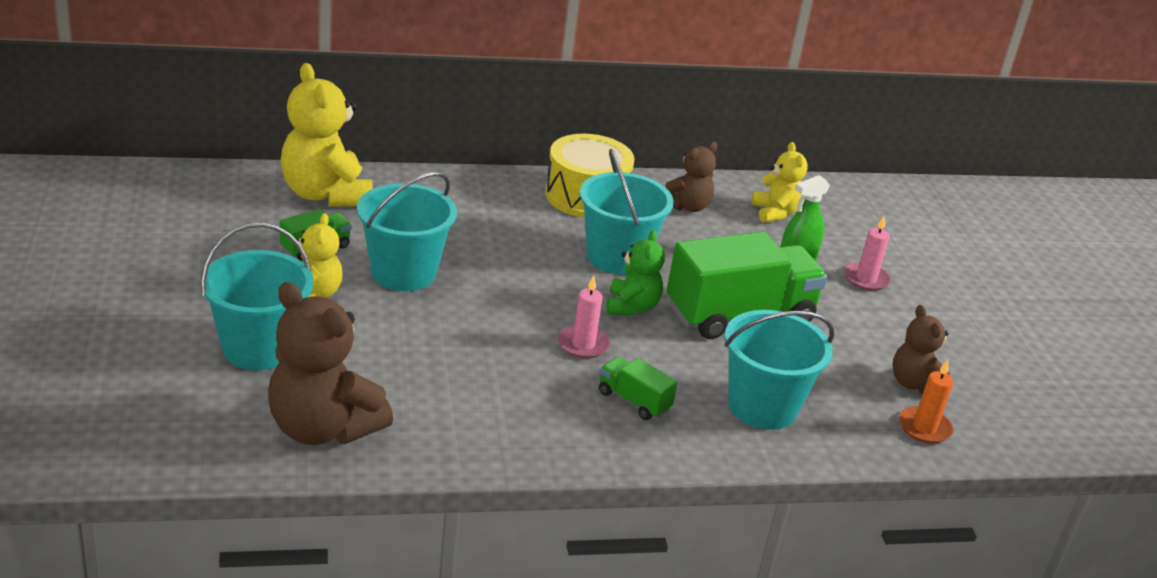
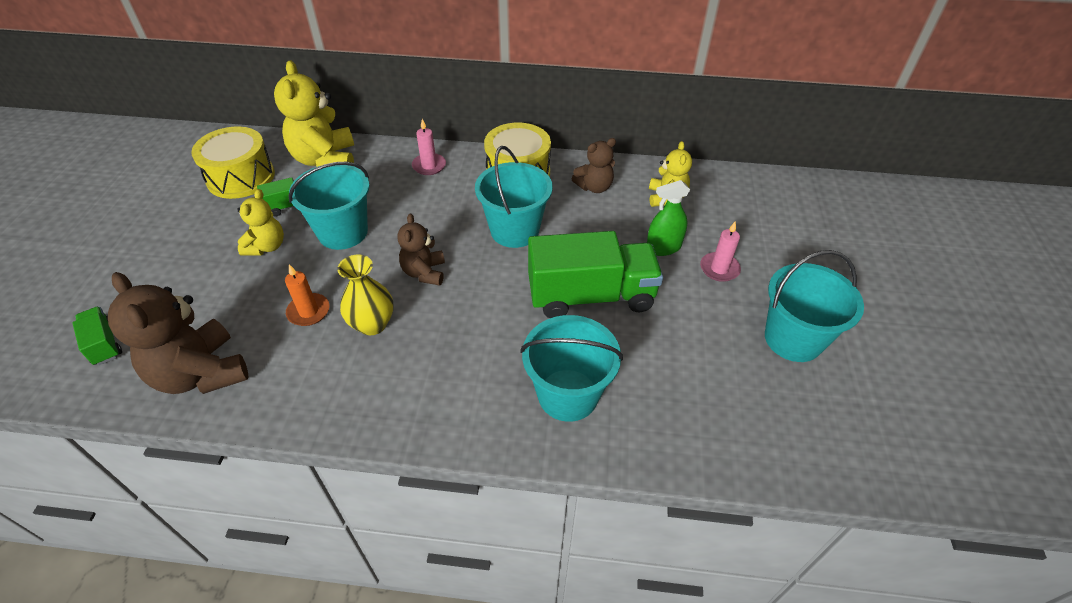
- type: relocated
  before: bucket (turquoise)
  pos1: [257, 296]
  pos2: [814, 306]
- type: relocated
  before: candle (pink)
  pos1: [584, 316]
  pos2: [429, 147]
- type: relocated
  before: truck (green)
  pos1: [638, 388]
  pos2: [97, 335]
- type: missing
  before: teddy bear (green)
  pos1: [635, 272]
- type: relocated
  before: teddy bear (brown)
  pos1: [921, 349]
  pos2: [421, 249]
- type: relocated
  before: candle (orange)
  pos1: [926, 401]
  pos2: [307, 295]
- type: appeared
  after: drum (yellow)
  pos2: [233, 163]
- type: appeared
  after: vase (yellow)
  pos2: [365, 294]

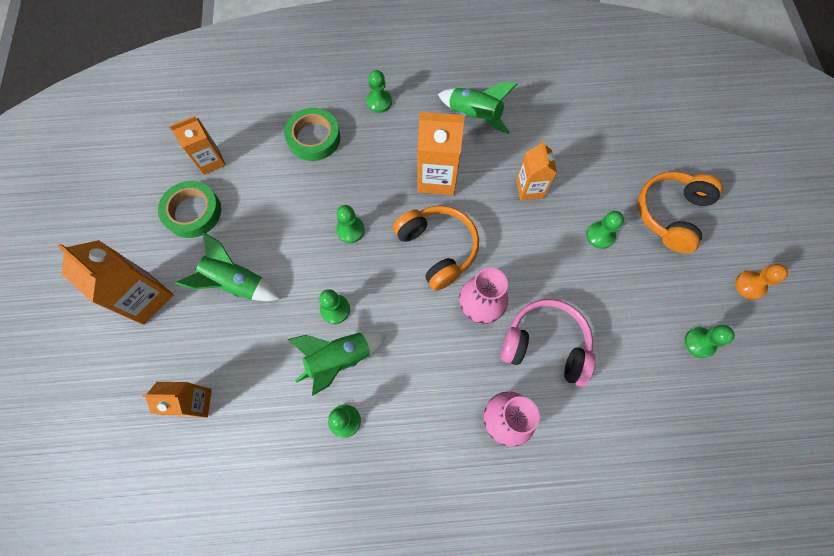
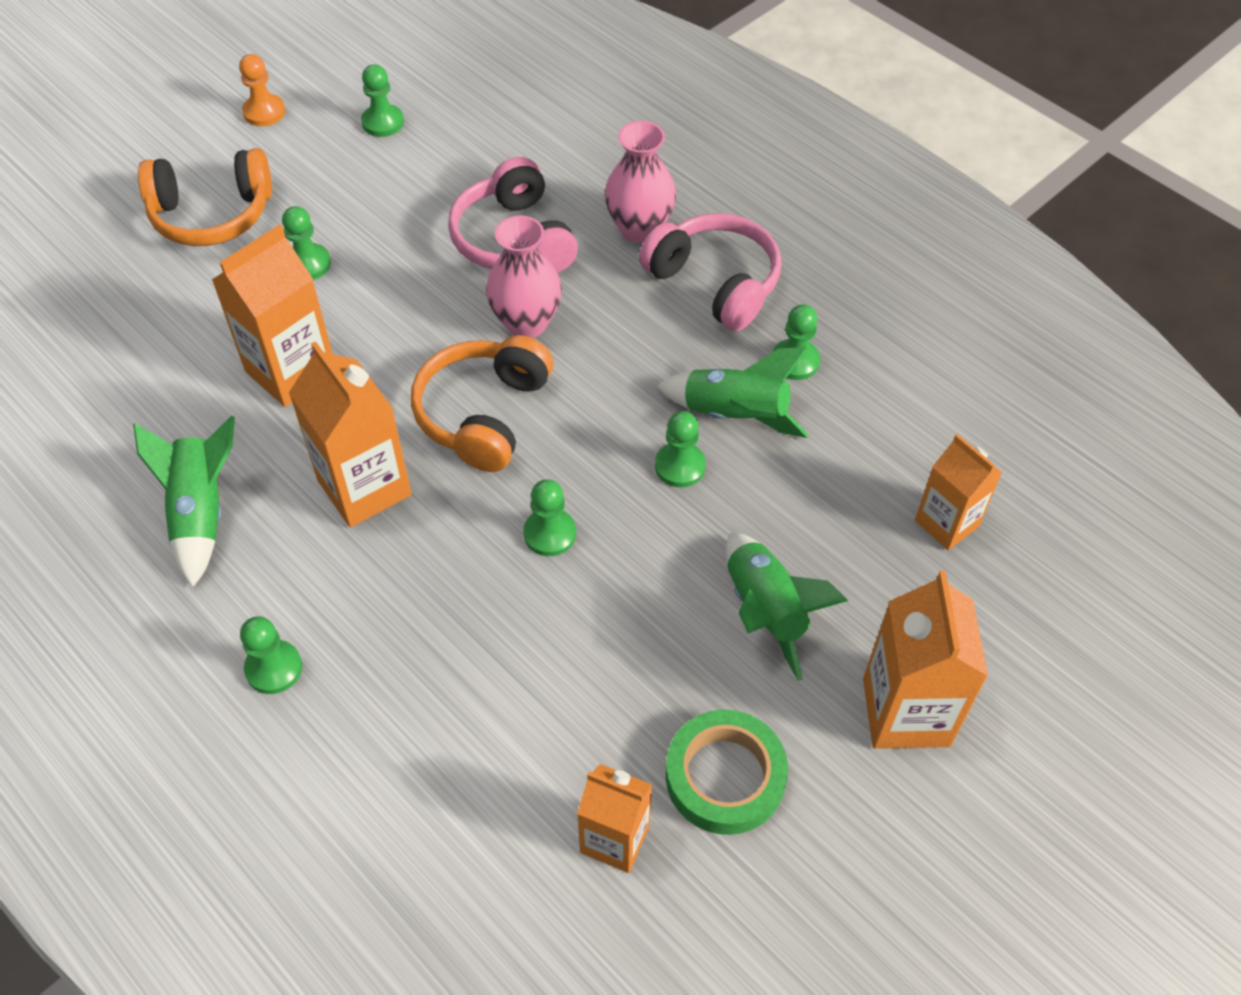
- type: missing
  before: tape (green)
  pos1: [312, 134]
- type: size
  before: carton (orange)
  pos1: [536, 170]
  pos2: [272, 315]
  scale: 1.54
- type: appeared
  after: headphones (pink)
  pos2: [710, 272]

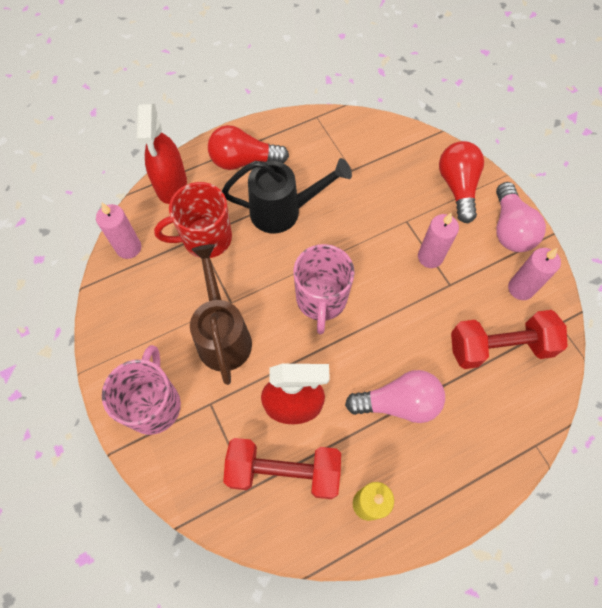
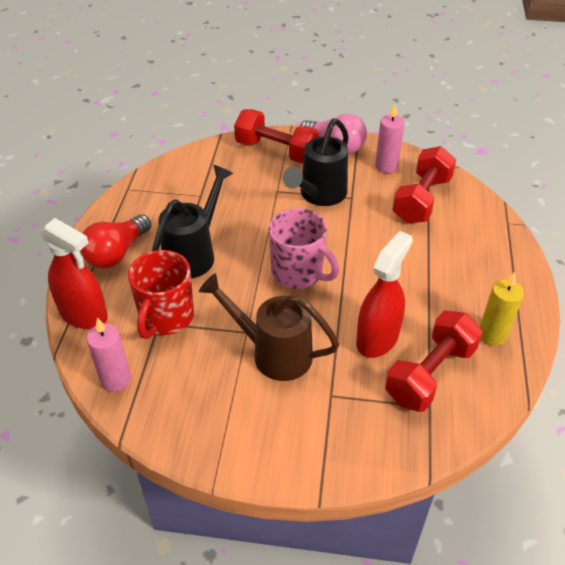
- type: missing
  before: mug (pink)
  pos1: [141, 390]
- type: missing
  before: light bulb (pink)
  pos1: [395, 396]
- type: exchanged
  before: candle (pink)
  after: watering can (black)
  pos1: [438, 240]
  pos2: [316, 162]
- type: exchanged
  before: light bulb (red)
  after: dumbbell (red)
  pos1: [461, 182]
  pos2: [276, 136]

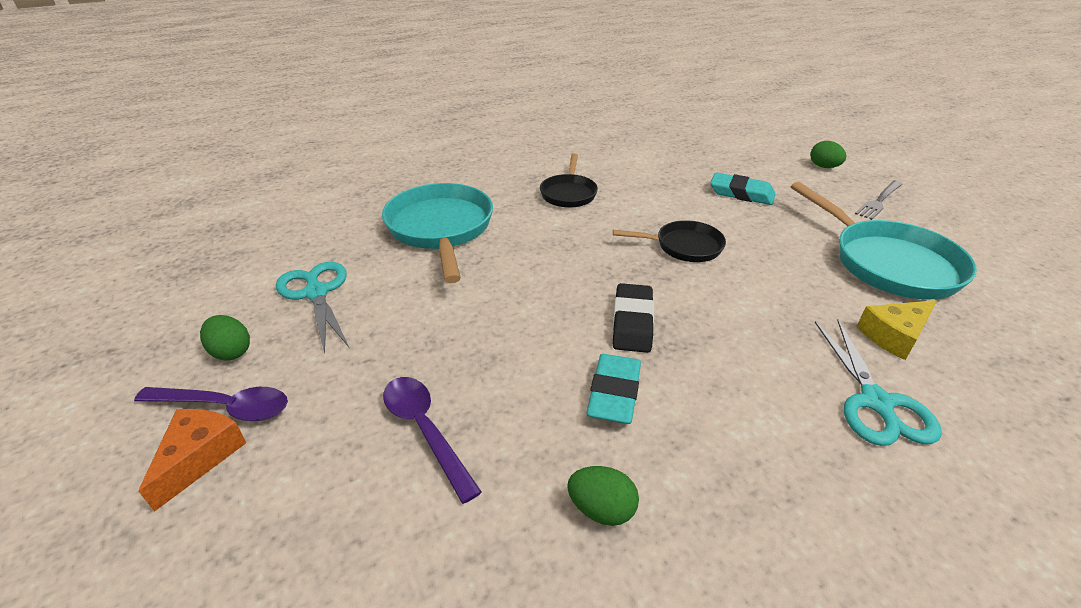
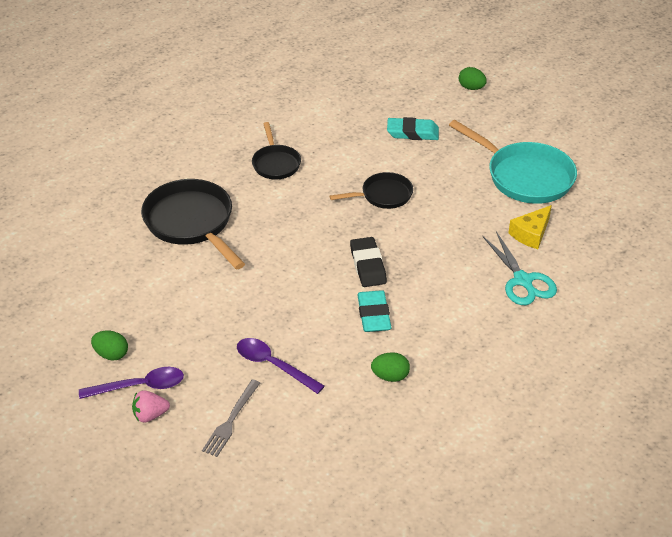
- type: exchanged
  before: cheese (orange)
  after: strawberry (pink)
  pos1: [192, 460]
  pos2: [151, 406]
- type: missing
  before: scissors (turquoise)
  pos1: [312, 307]
- type: colour
  before: pan (turquoise)
  after: pan (black)
  pos1: [437, 233]
  pos2: [193, 224]
- type: relocated
  before: fork (grey)
  pos1: [879, 200]
  pos2: [231, 418]

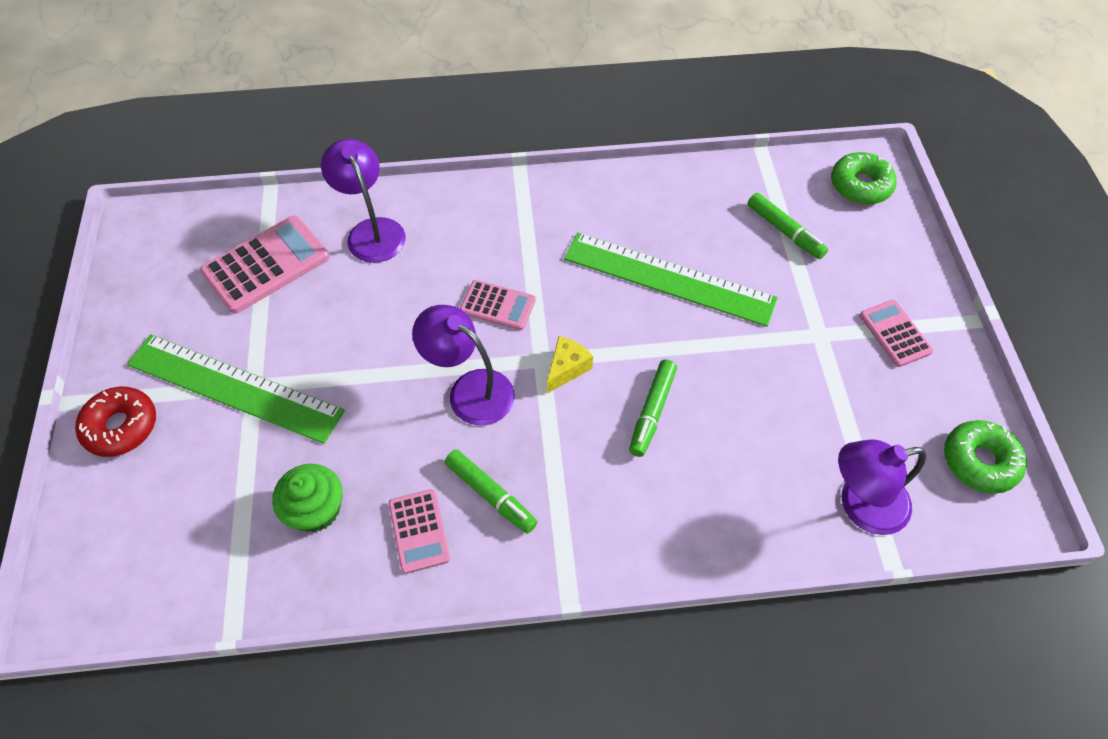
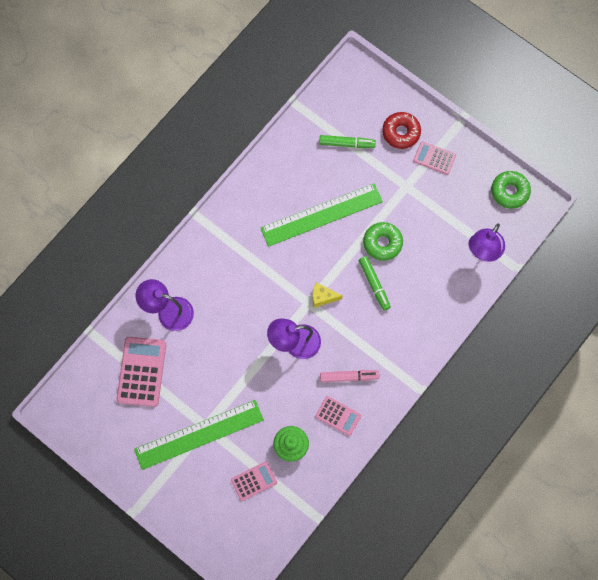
- type: relocated
  before: donut (red)
  pos1: [115, 422]
  pos2: [401, 130]
- type: colour
  before: marker (green)
  after: marker (pink)
  pos1: [491, 491]
  pos2: [350, 376]
- type: relocated
  before: calculator (pink)
  pos1: [498, 305]
  pos2: [254, 481]
- type: spun
  before: cheese (yellow)
  pos1: [570, 365]
  pos2: [328, 295]
  turn: -75
- type: relocated
  before: donut (green)
  pos1: [864, 178]
  pos2: [383, 241]

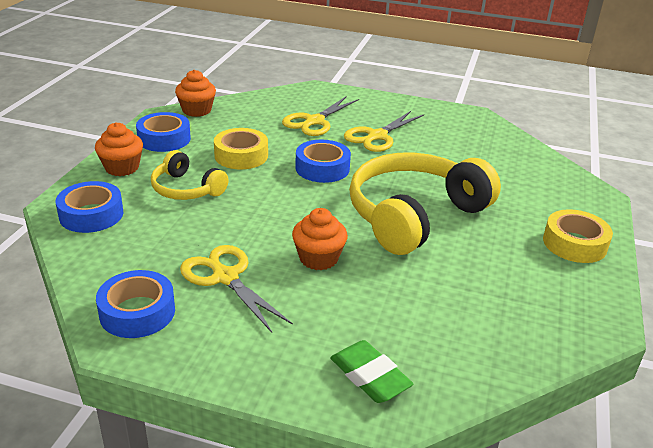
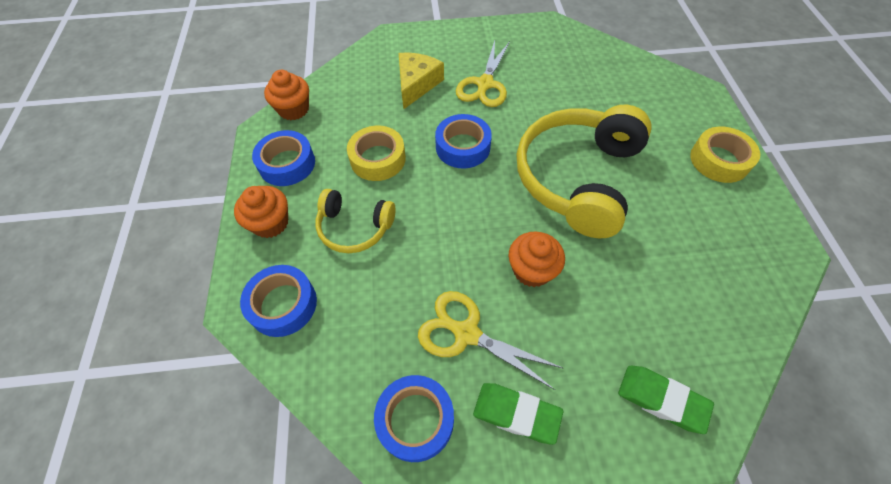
- type: exchanged
  before: scissors (yellow)
  after: cheese (yellow)
  pos1: [320, 116]
  pos2: [421, 81]
- type: appeared
  after: eraser (green)
  pos2: [518, 414]

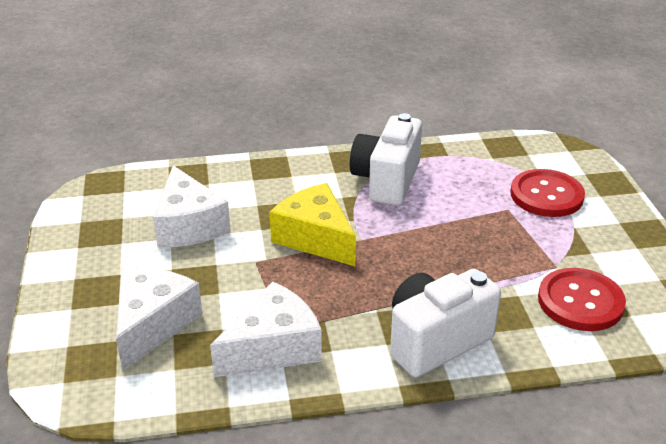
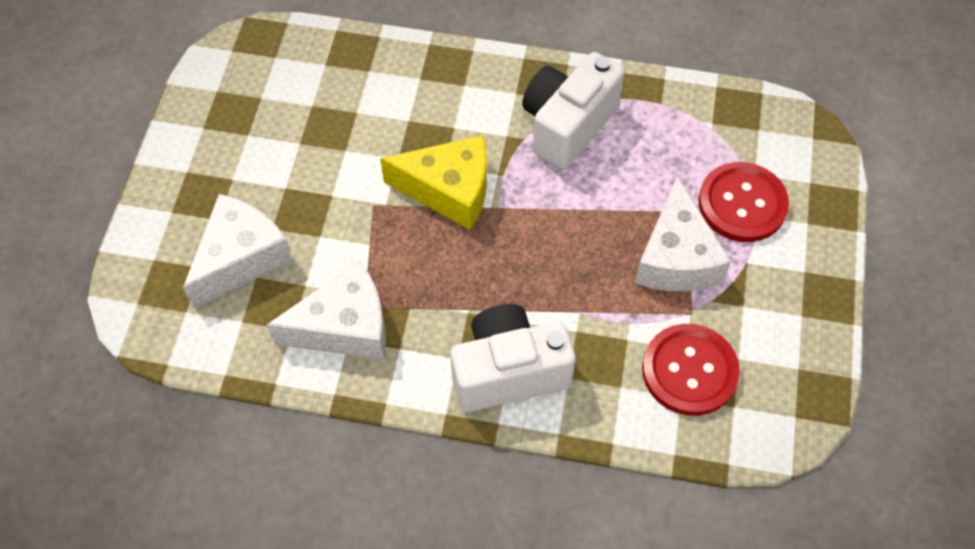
- type: relocated
  before: cheese (white)
  pos1: [192, 206]
  pos2: [683, 234]
- type: spun
  before: cheese (yellow)
  pos1: [313, 224]
  pos2: [433, 182]
  turn: 120

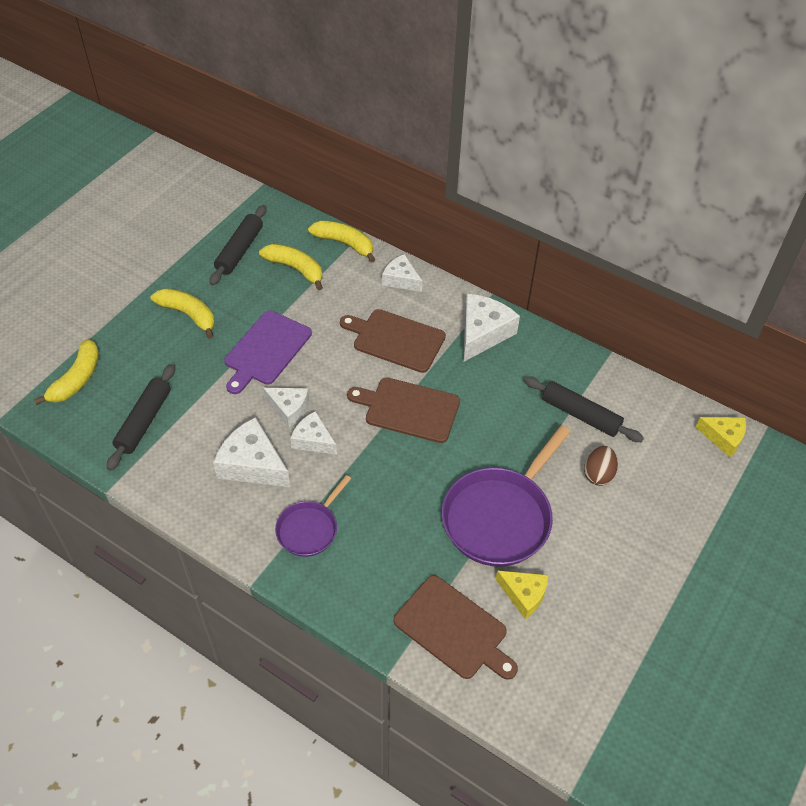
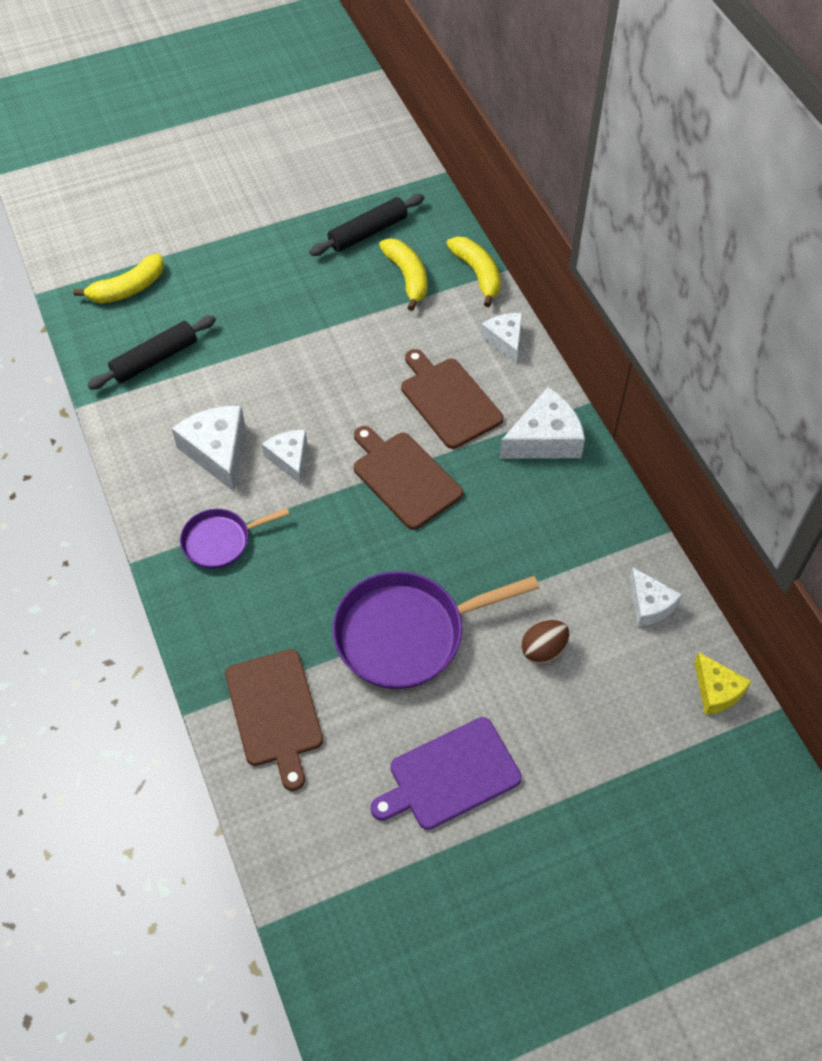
- type: missing
  before: banana (yellow)
  pos1: [183, 313]
- type: relocated
  before: cutting board (purple)
  pos1: [268, 352]
  pos2: [446, 773]
- type: relocated
  before: cheese (white)
  pos1: [286, 407]
  pos2: [655, 597]
- type: missing
  before: cheese (yellow)
  pos1: [522, 594]
- type: missing
  before: rolling pin (black)
  pos1: [584, 409]

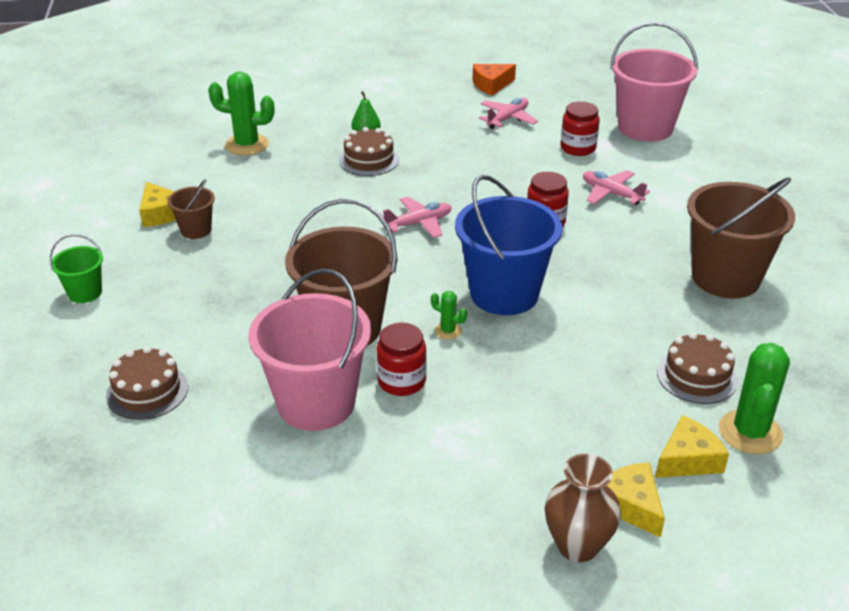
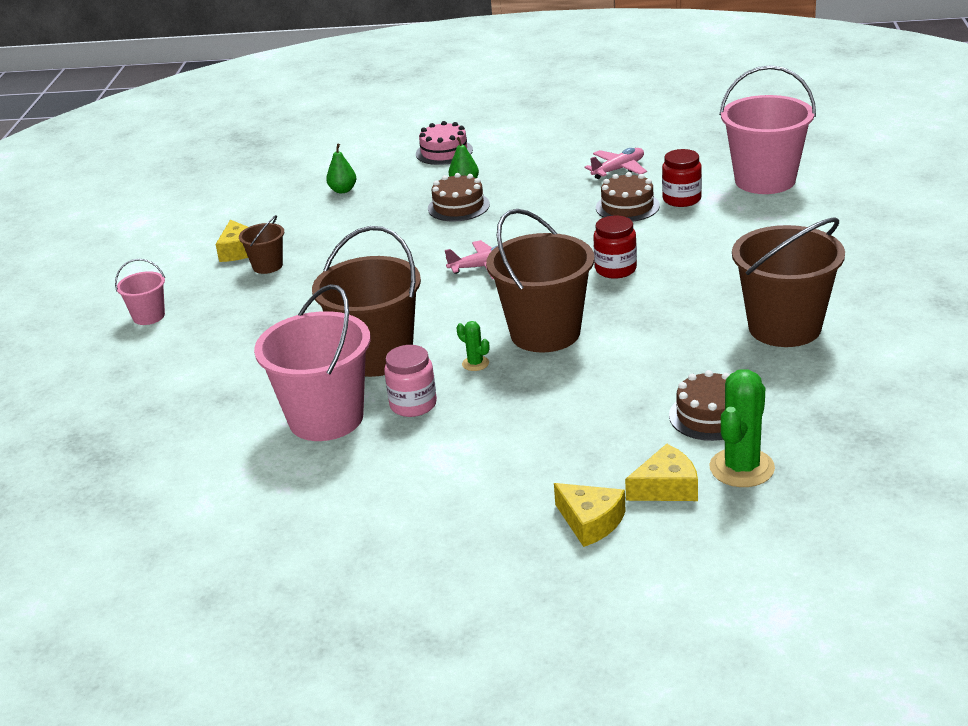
- type: colour
  before: bucket (green)
  after: bucket (pink)
  pos1: [76, 268]
  pos2: [140, 292]
- type: relocated
  before: cake (brown)
  pos1: [147, 383]
  pos2: [628, 197]
- type: exchanged
  before: cactus (green)
  after: pear (green)
  pos1: [241, 114]
  pos2: [341, 168]
- type: colour
  before: jar (red)
  after: jar (pink)
  pos1: [402, 359]
  pos2: [410, 381]
- type: colour
  before: bucket (blue)
  after: bucket (brown)
  pos1: [508, 245]
  pos2: [540, 280]
- type: missing
  before: cheese (orange)
  pos1: [494, 80]
- type: missing
  before: vase (brown)
  pos1: [583, 508]
- type: missing
  before: plane (pink)
  pos1: [616, 187]
- type: spun
  before: cheese (yellow)
  pos1: [636, 500]
  pos2: [590, 515]
  turn: 150
- type: appeared
  after: cake (pink)
  pos2: [444, 143]

